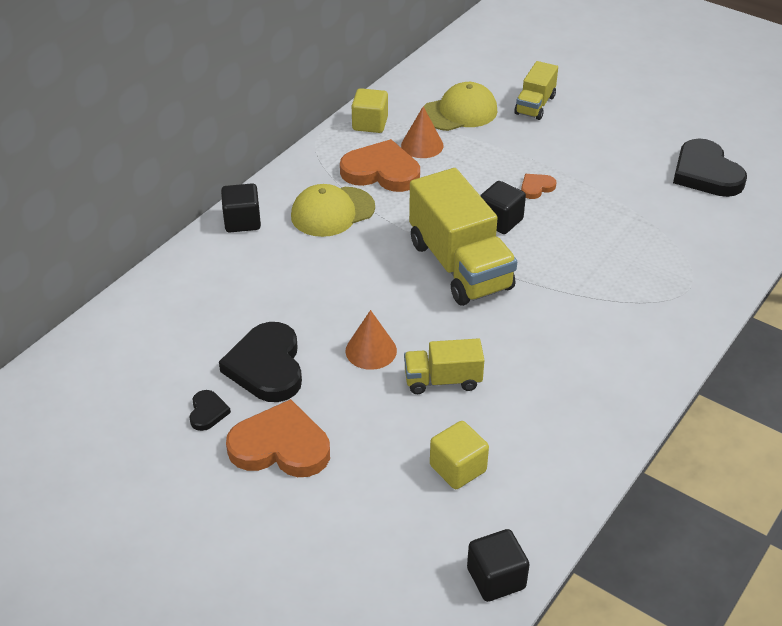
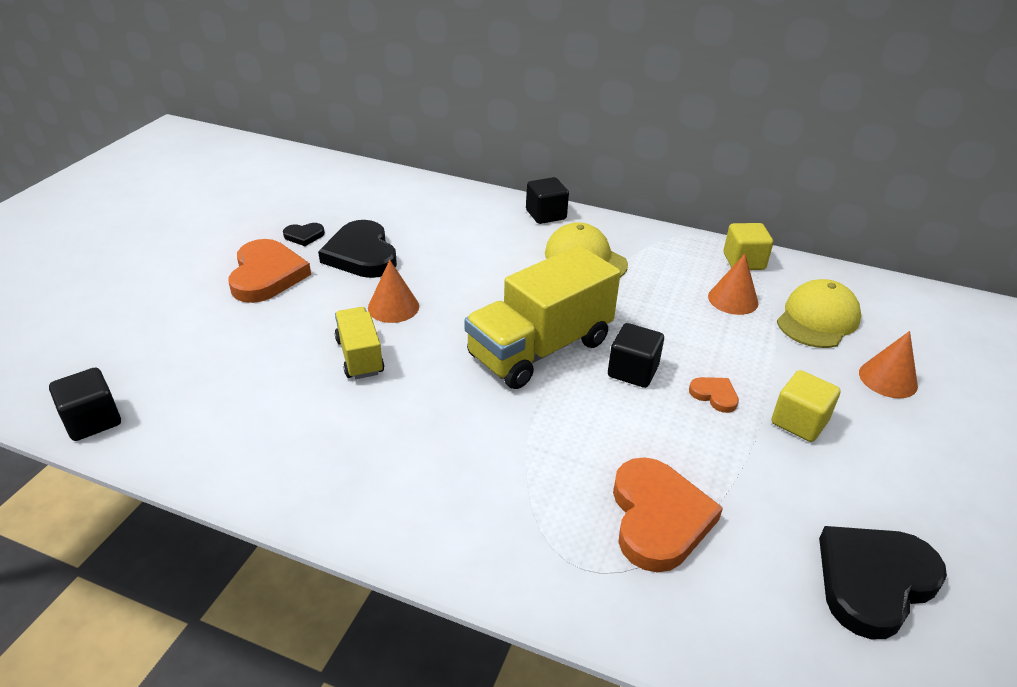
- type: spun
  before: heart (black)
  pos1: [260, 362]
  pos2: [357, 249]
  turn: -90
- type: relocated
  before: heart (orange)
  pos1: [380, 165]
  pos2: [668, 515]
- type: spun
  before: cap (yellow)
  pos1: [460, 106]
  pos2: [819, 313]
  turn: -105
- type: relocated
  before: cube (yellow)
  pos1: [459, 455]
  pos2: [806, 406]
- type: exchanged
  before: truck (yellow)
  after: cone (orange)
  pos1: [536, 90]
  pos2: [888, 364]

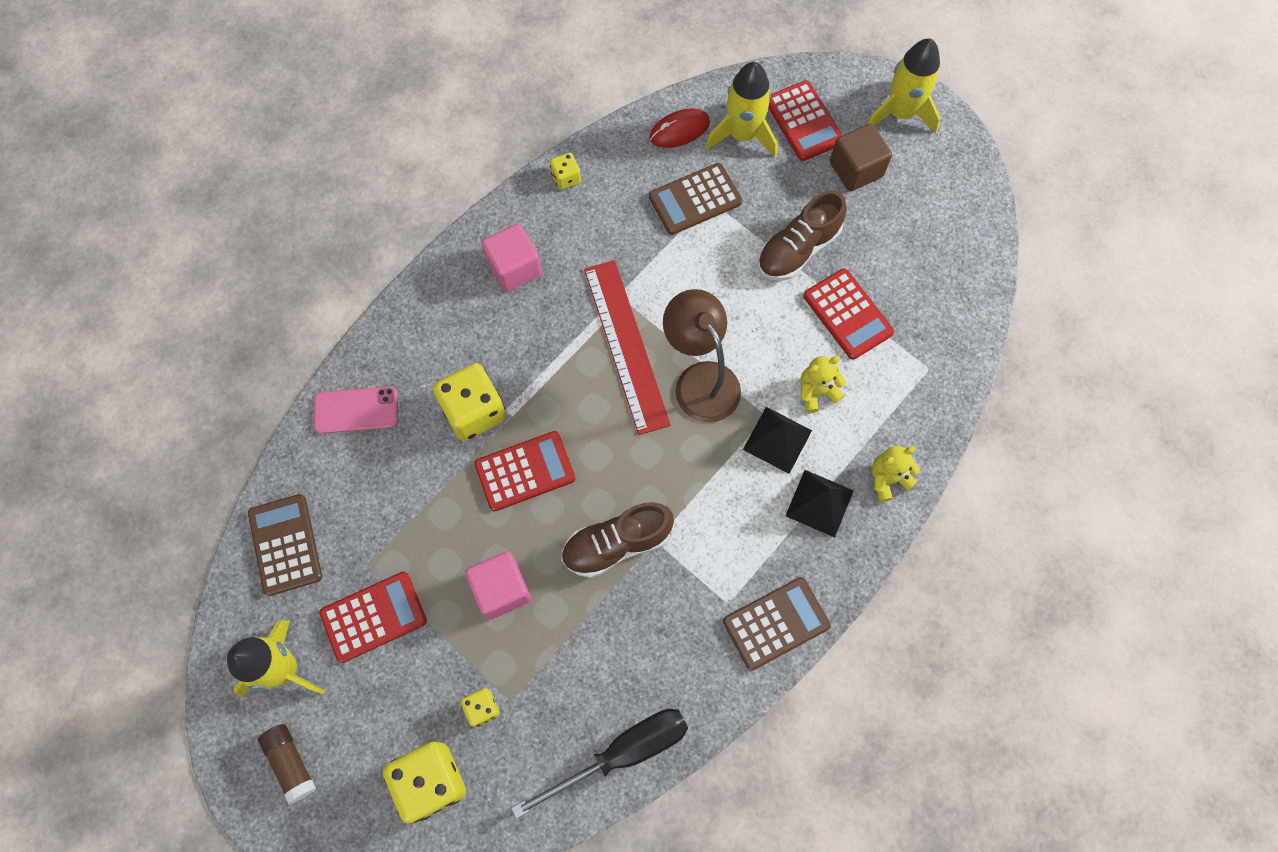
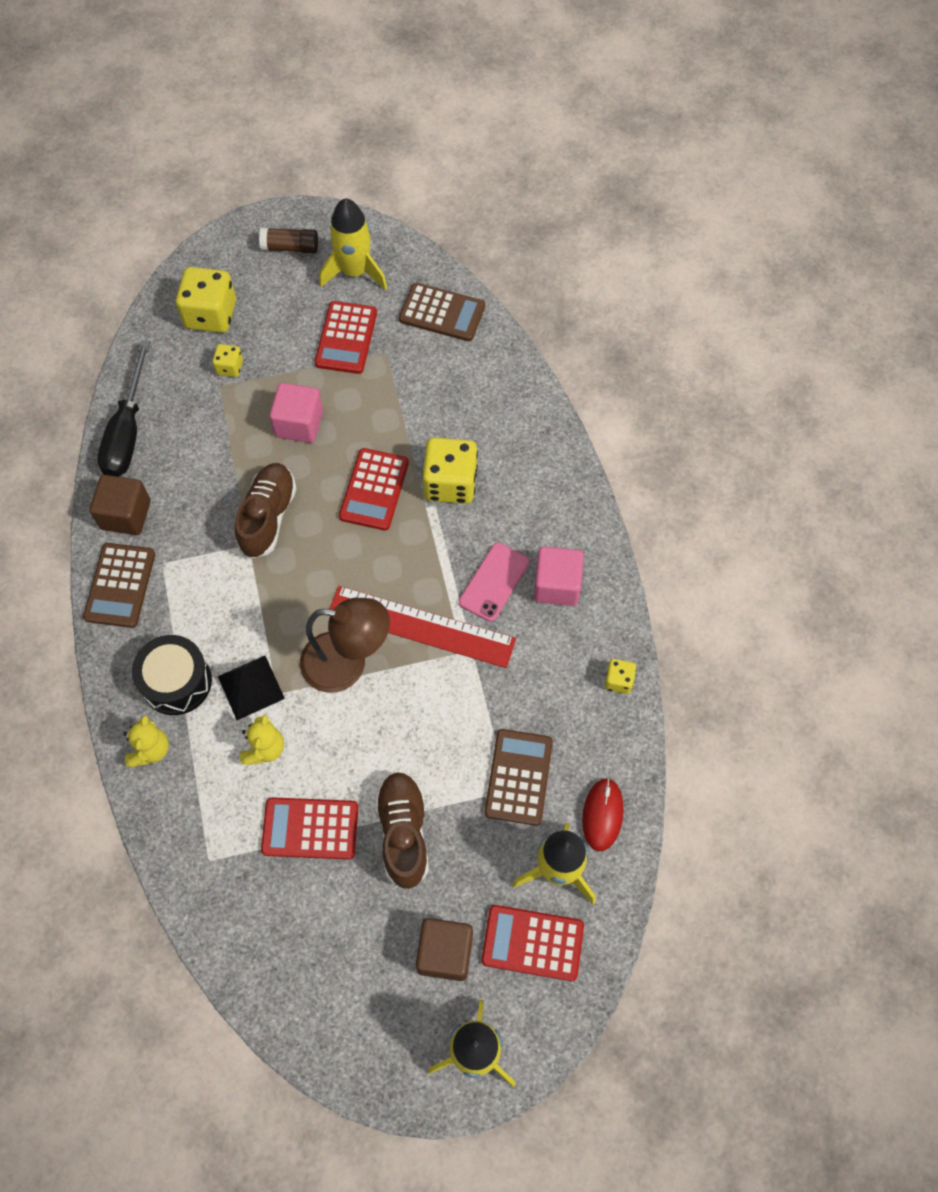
- type: relocated
  before: phone (pink)
  pos1: [356, 410]
  pos2: [494, 582]
- type: exchanged
  before: pyramid (black)
  after: drum (black)
  pos1: [819, 504]
  pos2: [172, 675]
- type: appeared
  after: cube (brown)
  pos2: [120, 505]

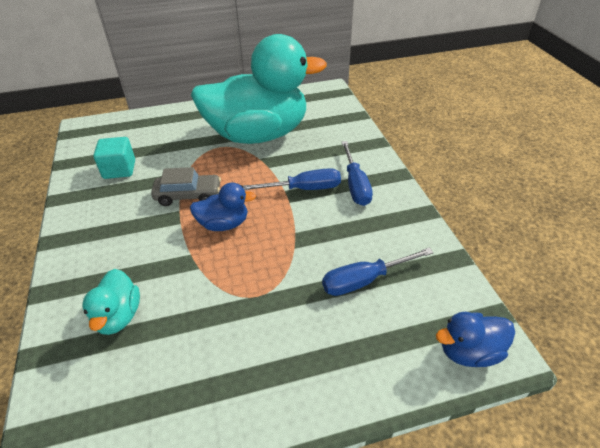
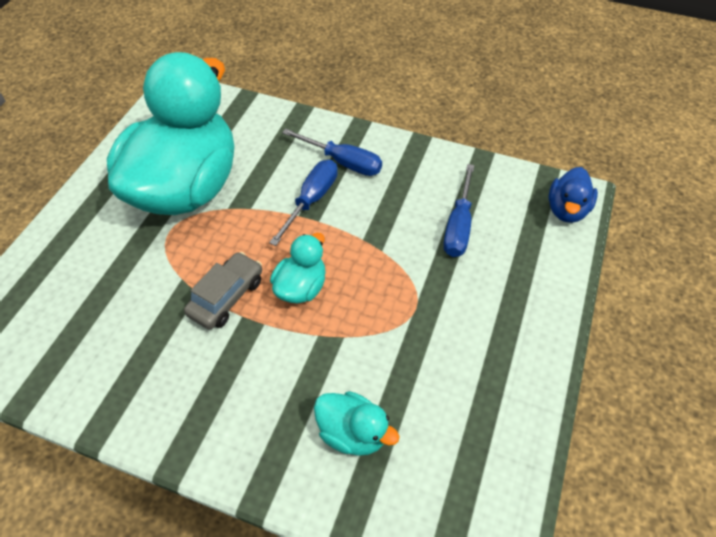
- type: missing
  before: cube (turquoise)
  pos1: [114, 158]
- type: colour
  before: duck (blue)
  after: duck (turquoise)
  pos1: [223, 207]
  pos2: [298, 268]

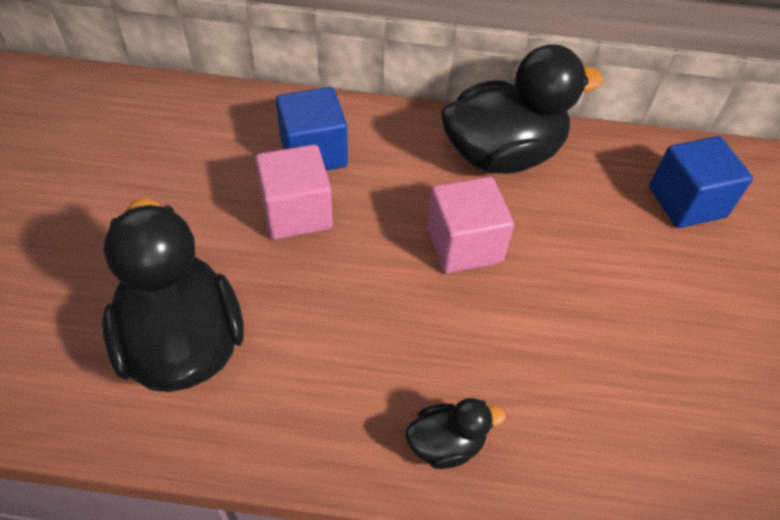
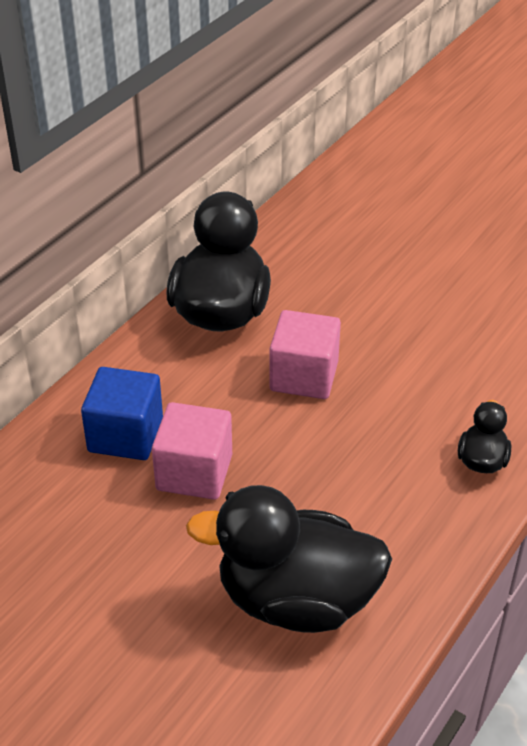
- type: missing
  before: cube (blue)
  pos1: [701, 182]

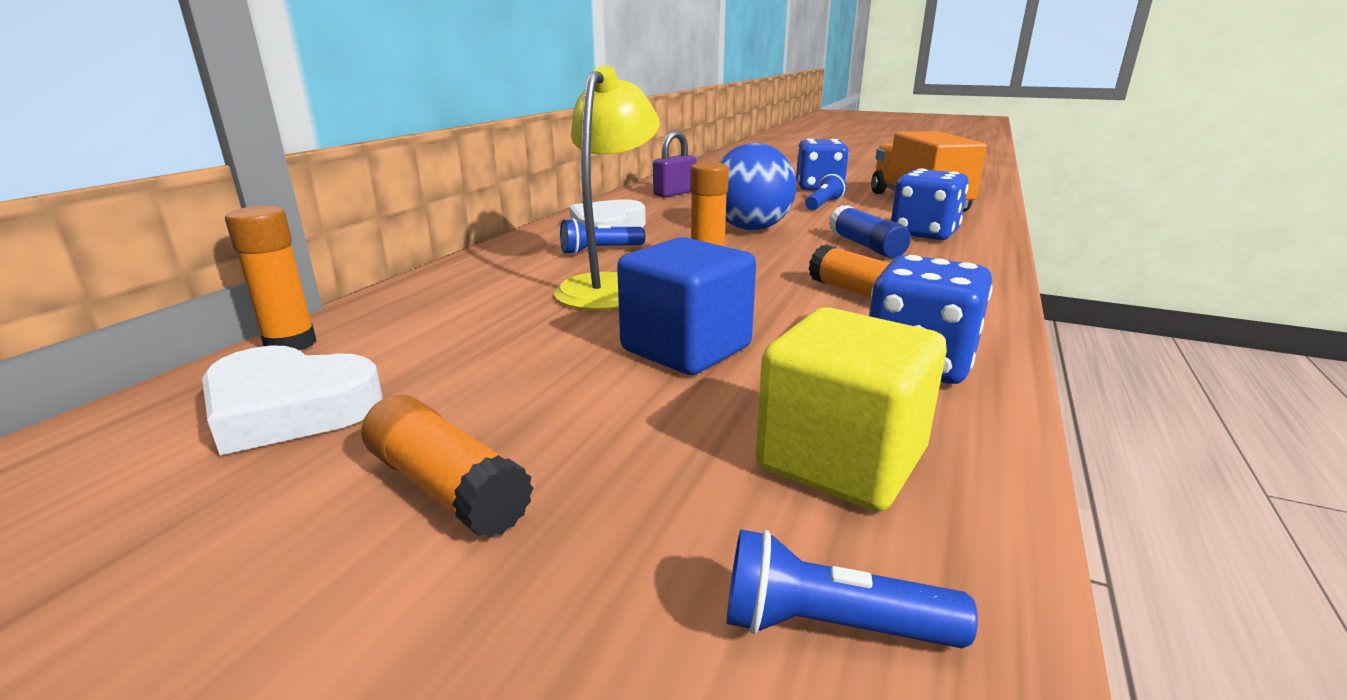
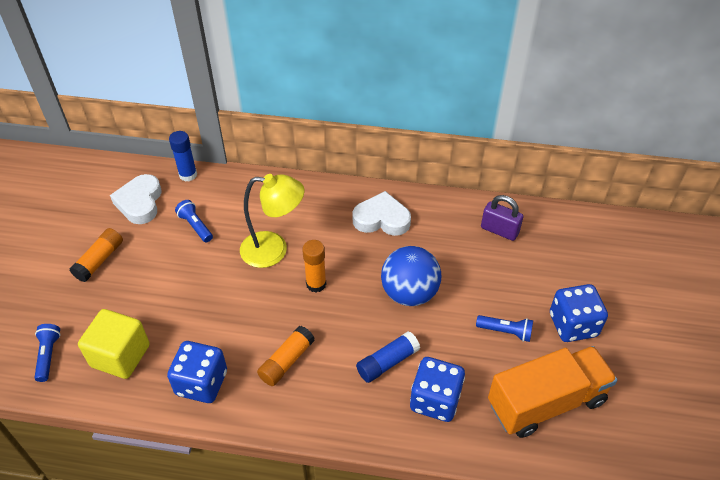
- type: colour
  before: glue stick (orange)
  after: glue stick (blue)
  pos1: [271, 278]
  pos2: [183, 156]
- type: relocated
  before: flashlight (blue)
  pos1: [602, 236]
  pos2: [194, 221]
- type: missing
  before: cube (blue)
  pos1: [686, 306]

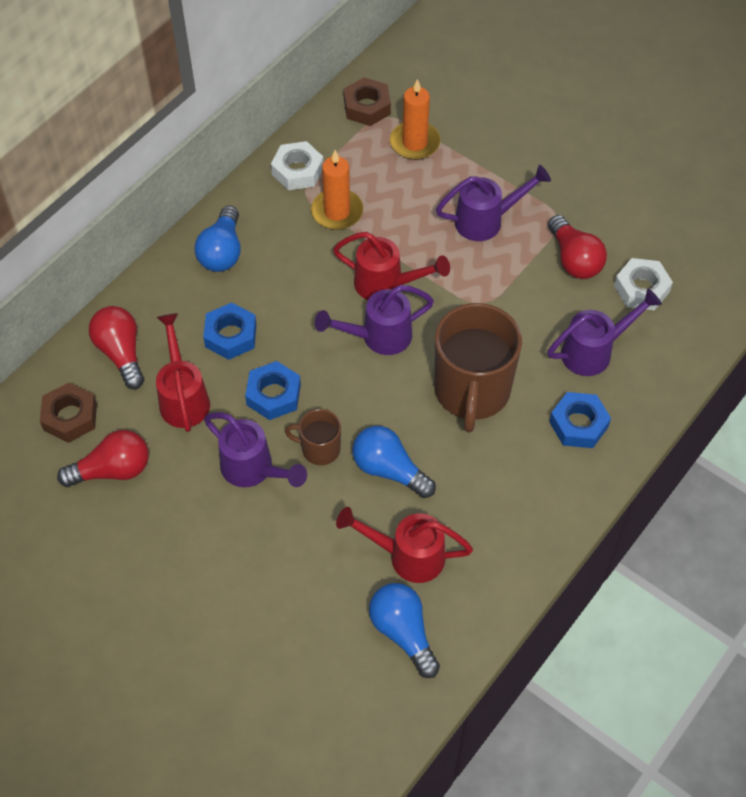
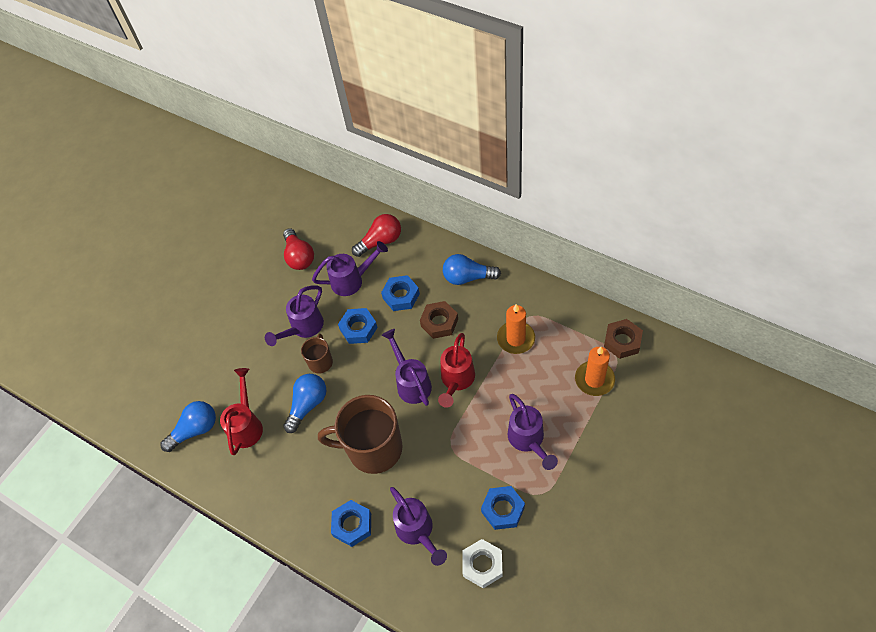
- type: relocated
  before: nut (brown)
  pos1: [68, 413]
  pos2: [439, 320]
- type: colour
  before: watering can (red)
  after: watering can (purple)
  pos1: [183, 372]
  pos2: [350, 268]
- type: missing
  before: nut (white)
  pos1: [297, 165]
- type: exchanged
  before: light bulb (red)
  after: nut (blue)
  pos1: [577, 247]
  pos2: [503, 508]

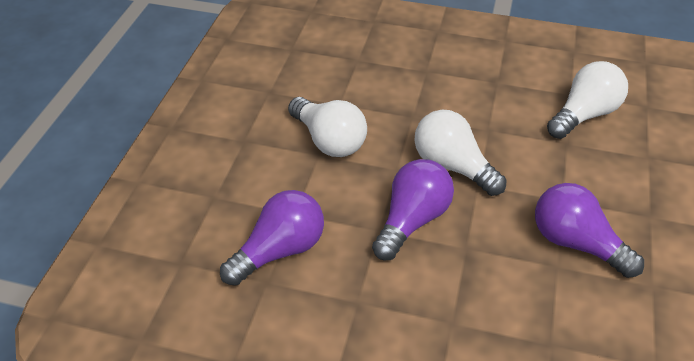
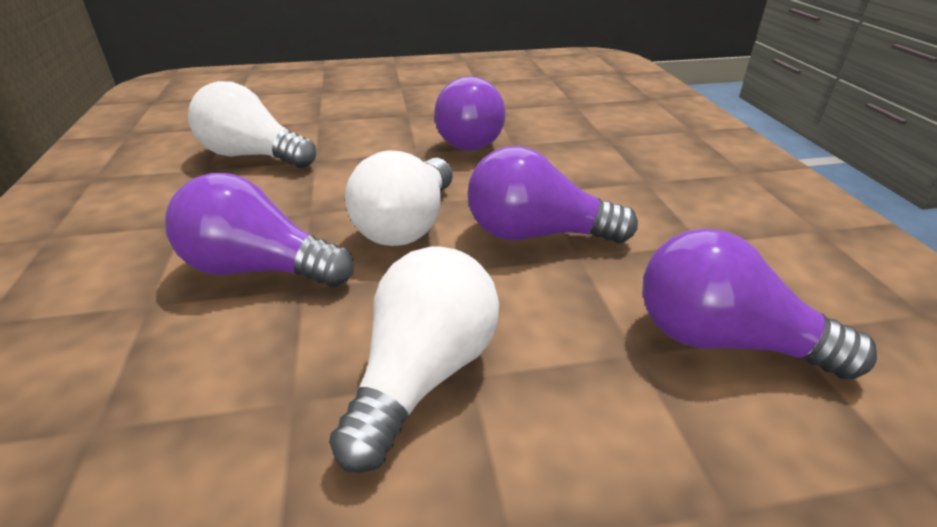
- type: appeared
  after: light bulb (purple)
  pos2: [259, 230]

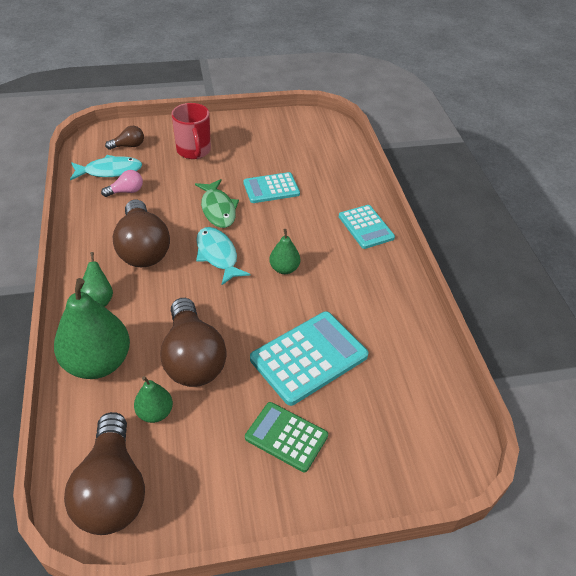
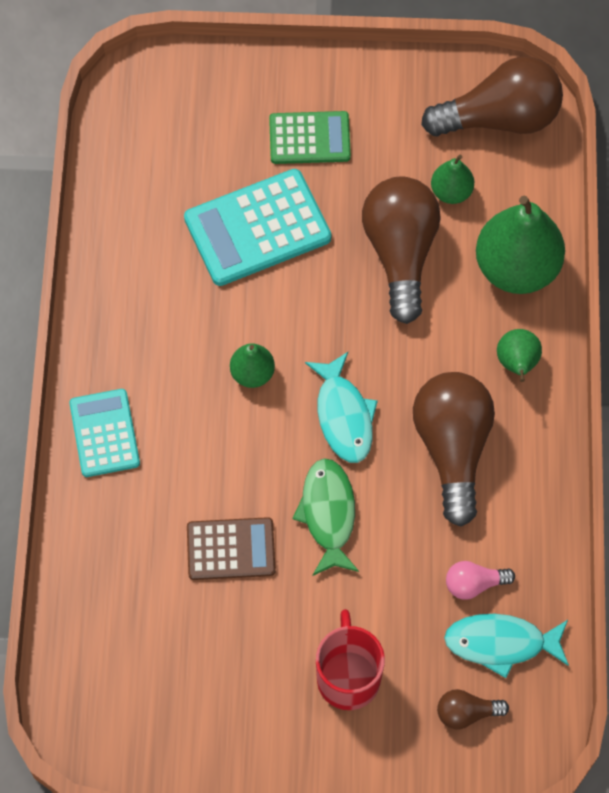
- type: spun
  before: light bulb (brown)
  pos1: [104, 473]
  pos2: [492, 96]
  turn: 75
- type: colour
  before: calculator (turquoise)
  after: calculator (brown)
  pos1: [271, 187]
  pos2: [231, 548]
- type: spun
  before: calculator (green)
  pos1: [286, 437]
  pos2: [310, 137]
  turn: -45

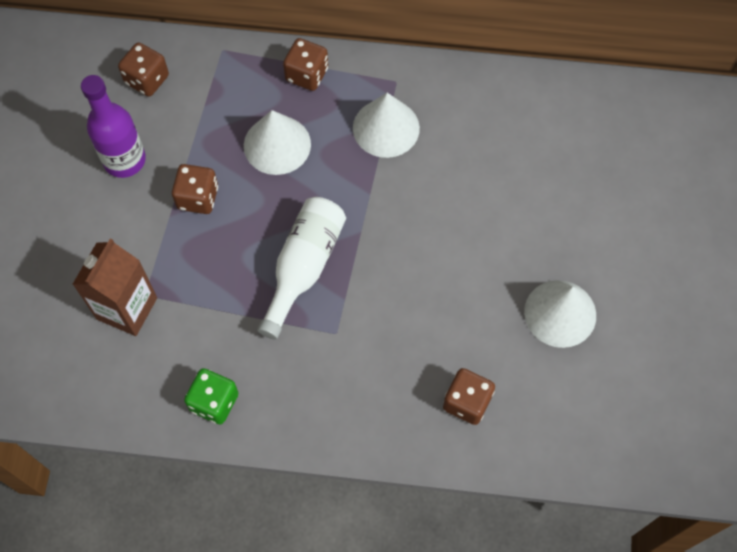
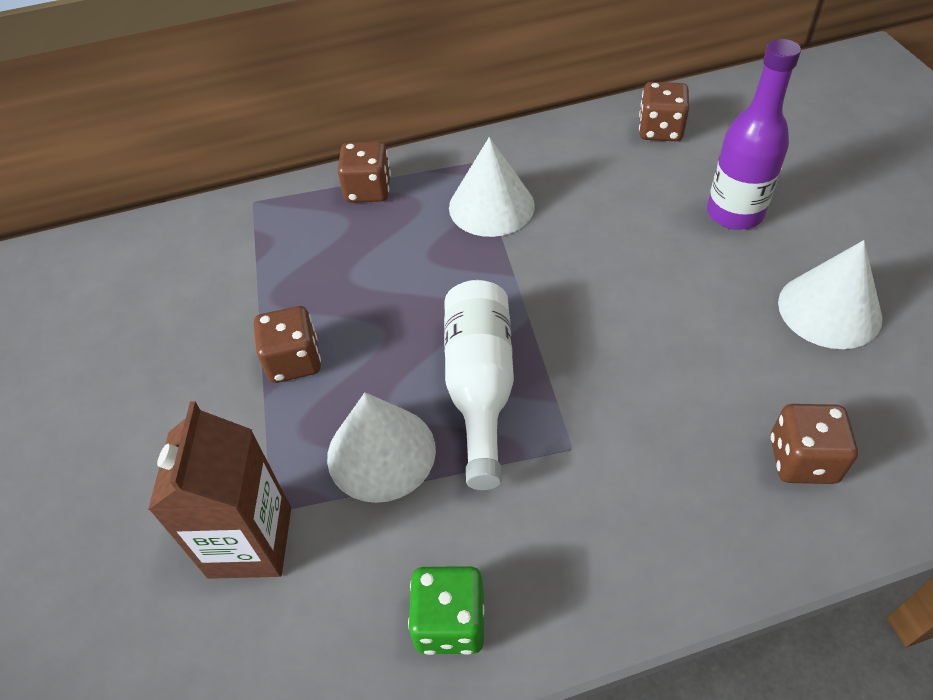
- type: relocated
  before: bottle (purple)
  pos1: [113, 126]
  pos2: [754, 134]
- type: relocated
  before: dice (brown)
  pos1: [143, 70]
  pos2: [664, 111]
- type: relocated
  before: cone (white)
  pos1: [277, 142]
  pos2: [381, 447]

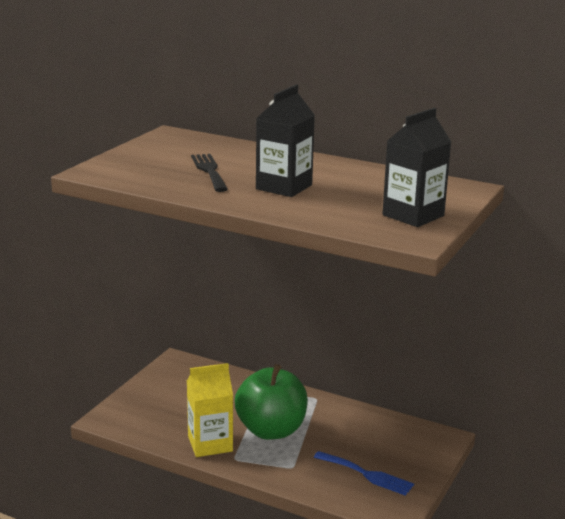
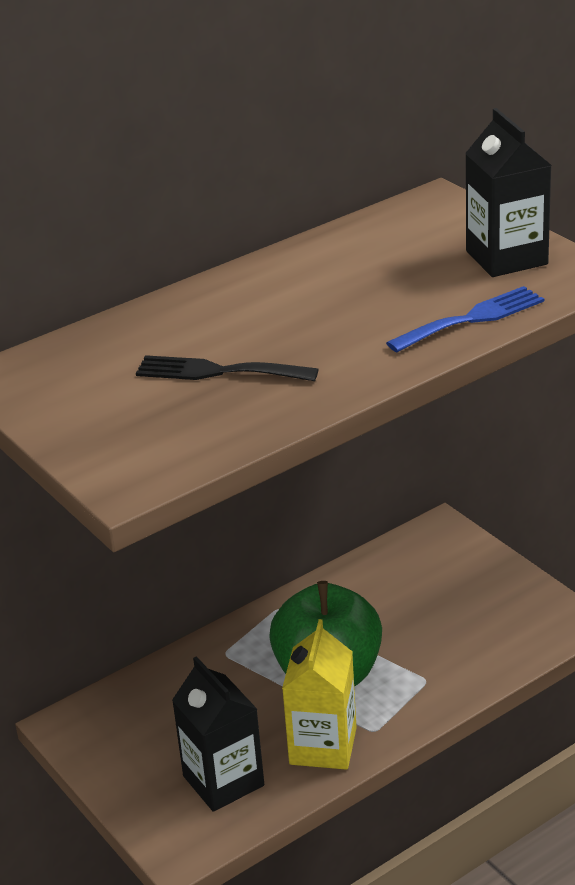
- type: relocated
  before: carton (black)
  pos1: [285, 141]
  pos2: [218, 734]
- type: relocated
  before: fork (blue)
  pos1: [364, 473]
  pos2: [465, 319]

